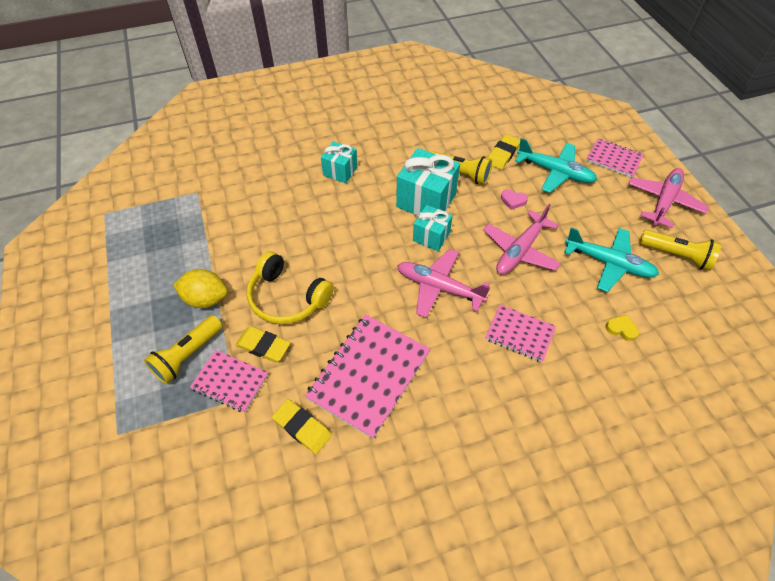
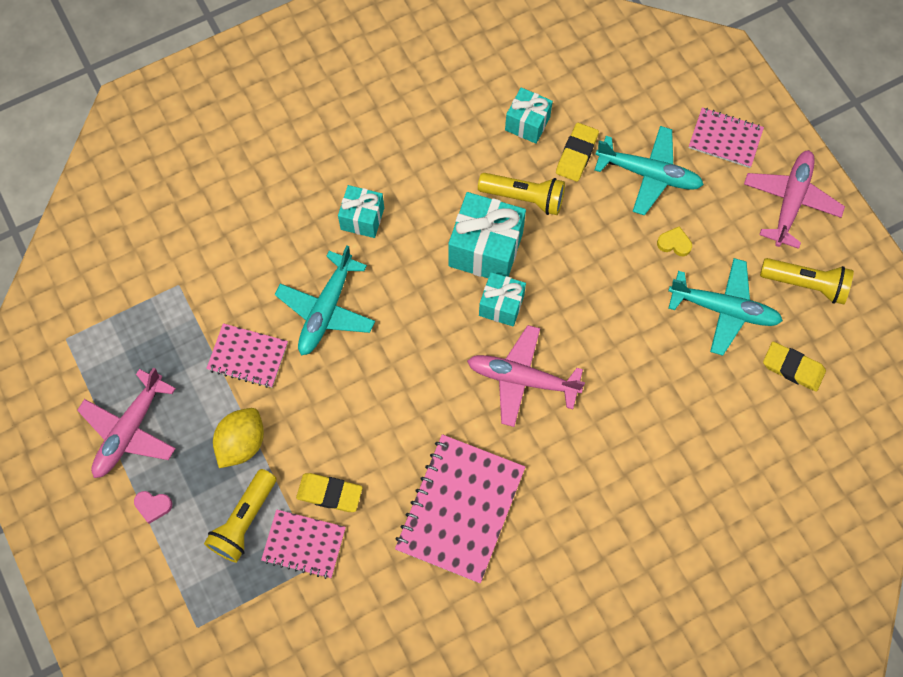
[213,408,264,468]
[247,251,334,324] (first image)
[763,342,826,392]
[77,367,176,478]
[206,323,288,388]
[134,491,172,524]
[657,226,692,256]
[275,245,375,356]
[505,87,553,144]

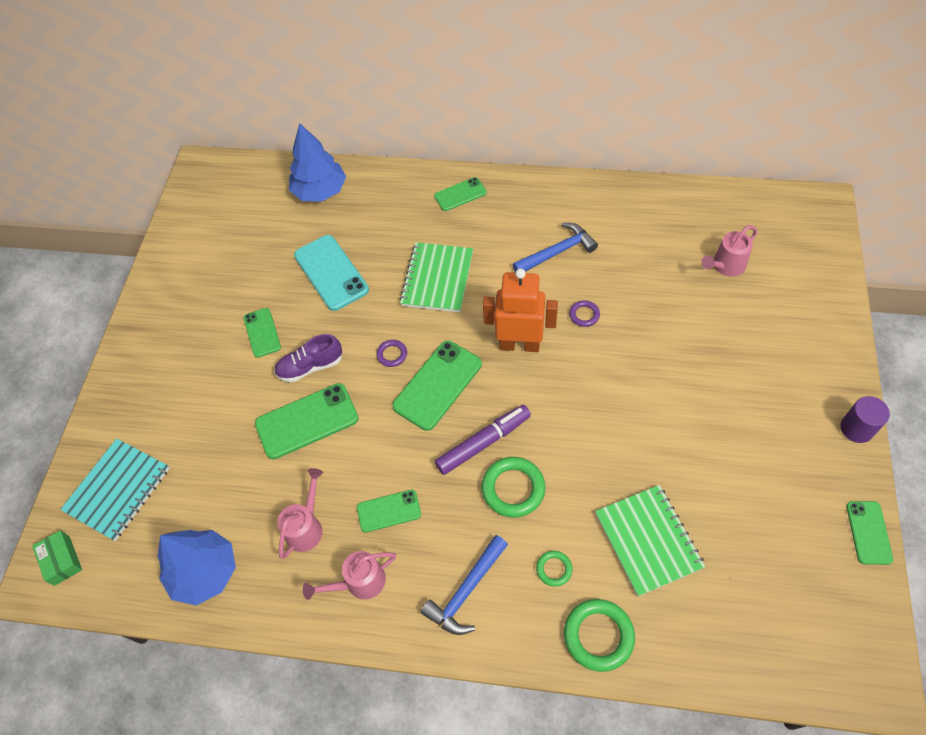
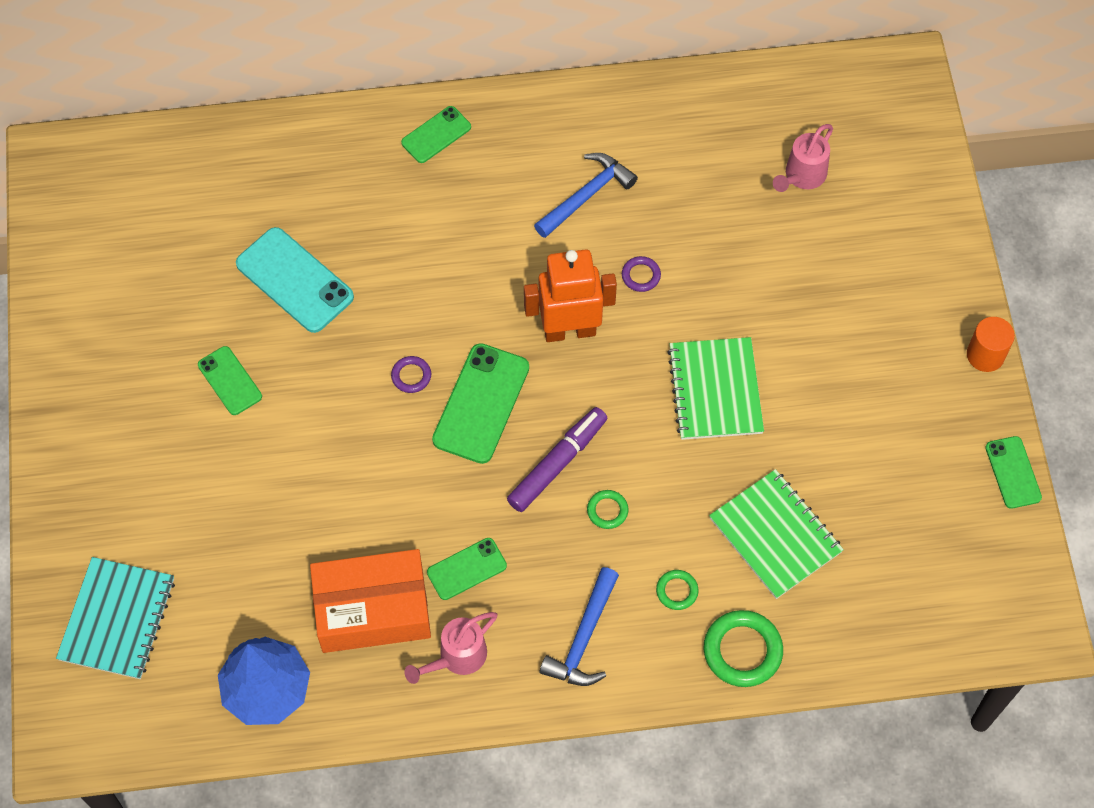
[32,530,82,586] (first image)
[255,383,358,459] (first image)
[274,334,342,382] (first image)
[310,549,431,653]
[289,123,346,202] (first image)
[667,337,764,440]
[587,490,629,529]
[967,317,1015,372]

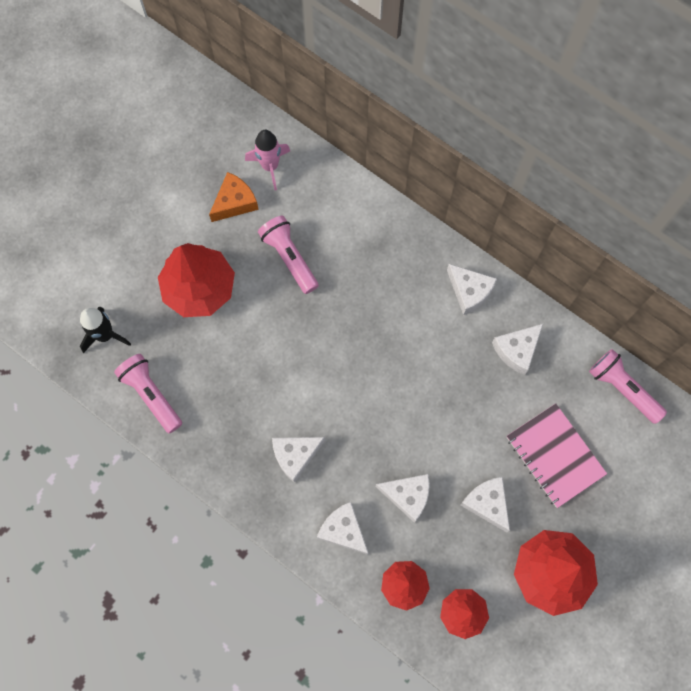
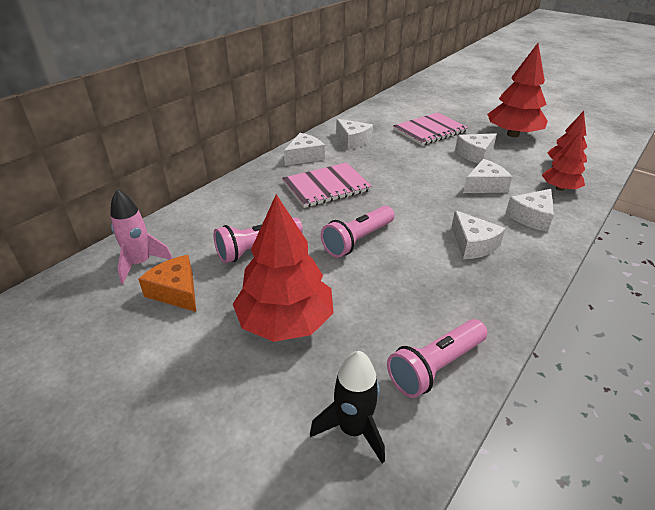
[463,159,512,193]
[321,206,395,258]
[282,162,372,208]

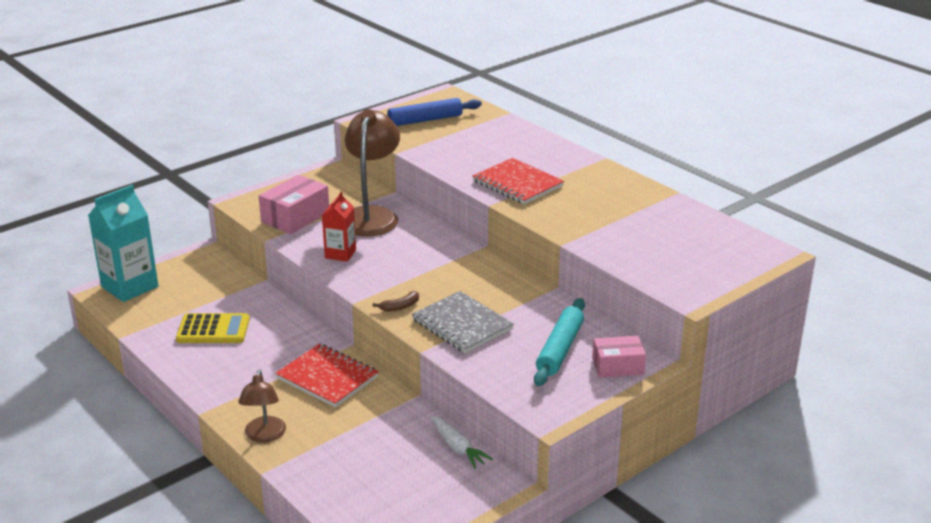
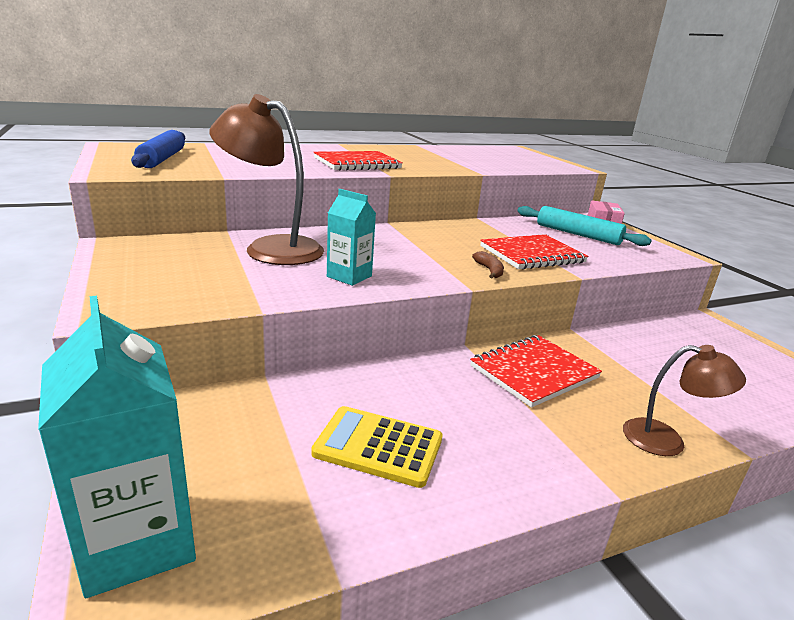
[311,406,443,488]
[259,175,329,234] (first image)
[327,189,376,286]
[480,234,588,270]
[431,416,493,469] (first image)

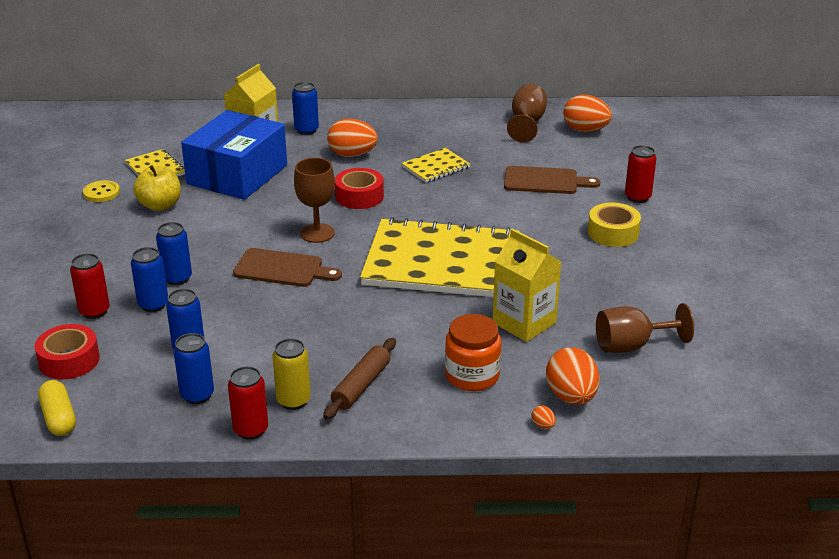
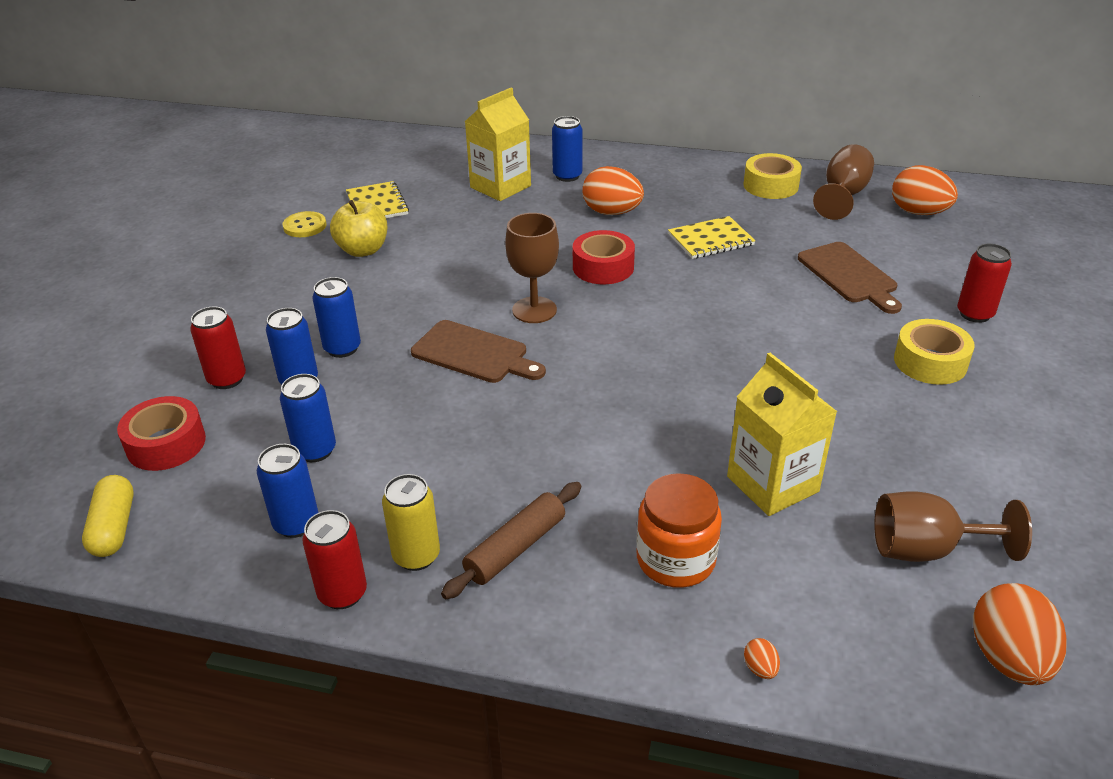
[181,110,287,200] (first image)
[360,217,520,297] (first image)
[798,242,902,314]
[973,583,1067,685]
[744,153,802,199]

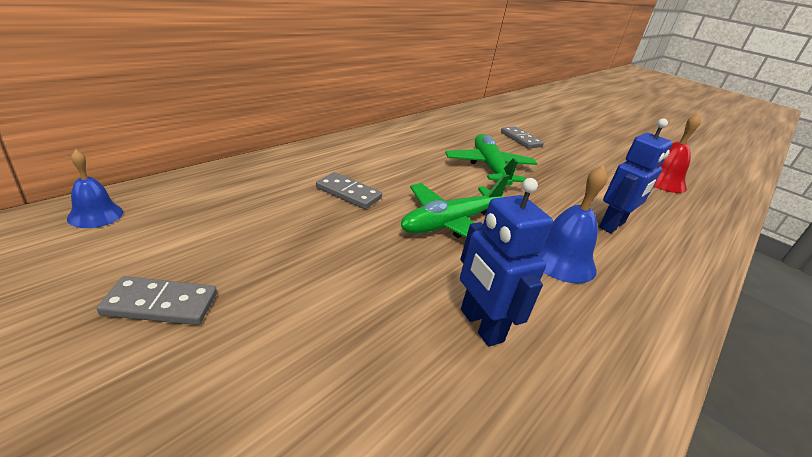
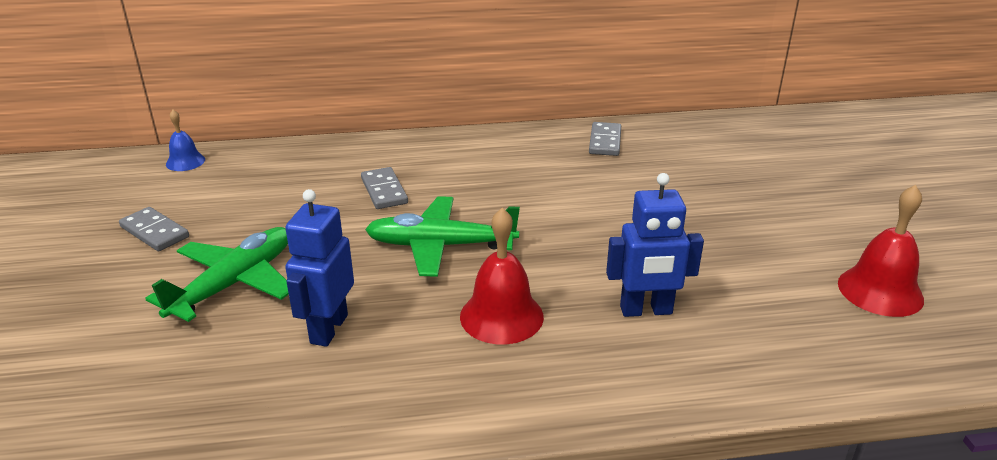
[145,227,289,322]
[589,122,621,156]
[460,208,544,344]

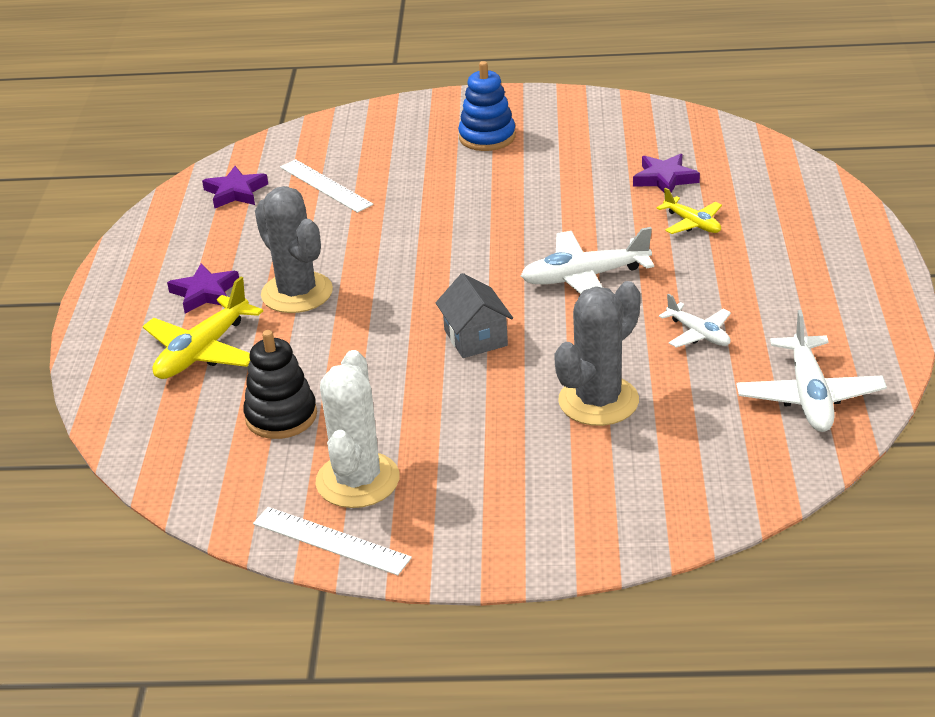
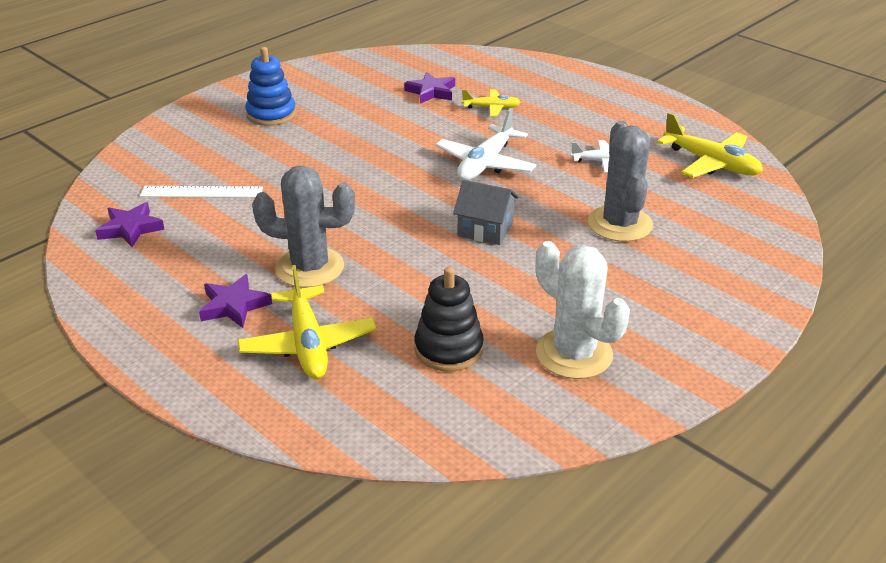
[253,507,412,576] (first image)
[657,112,763,178]

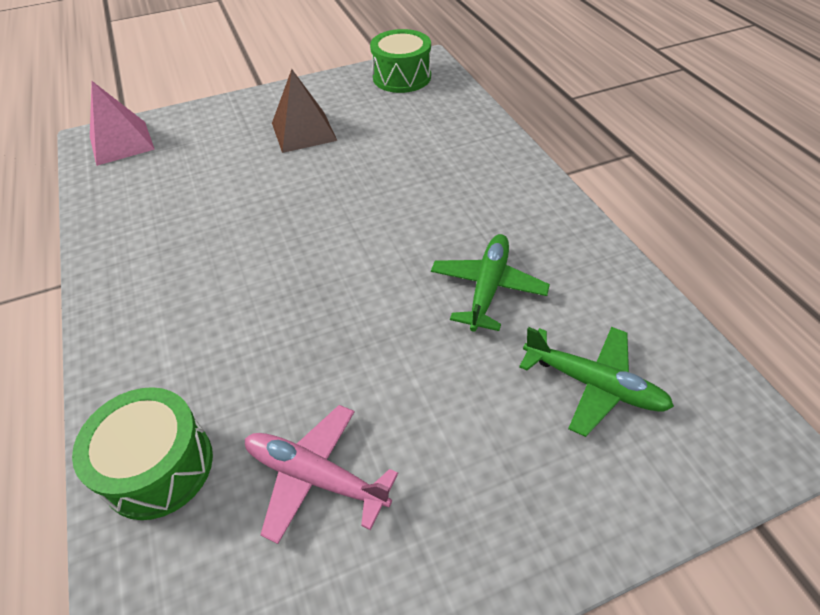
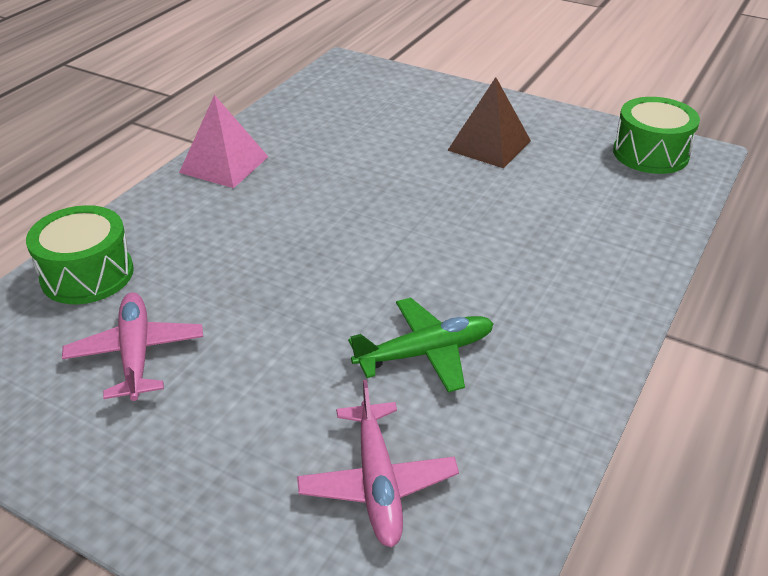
[179,95,268,188]
[297,380,459,547]

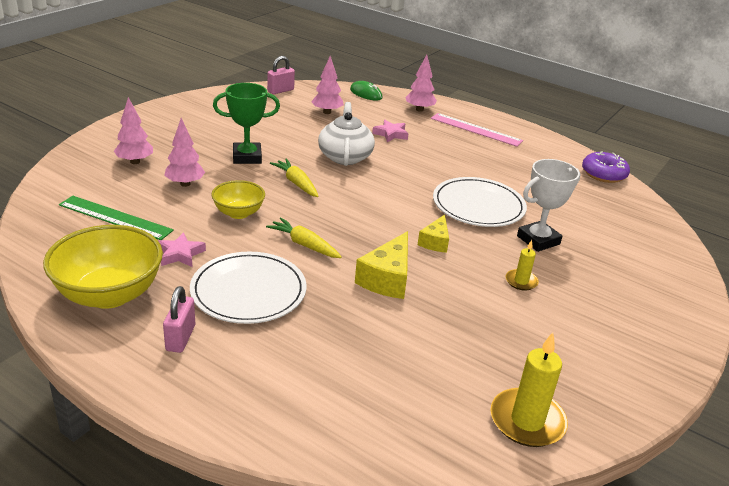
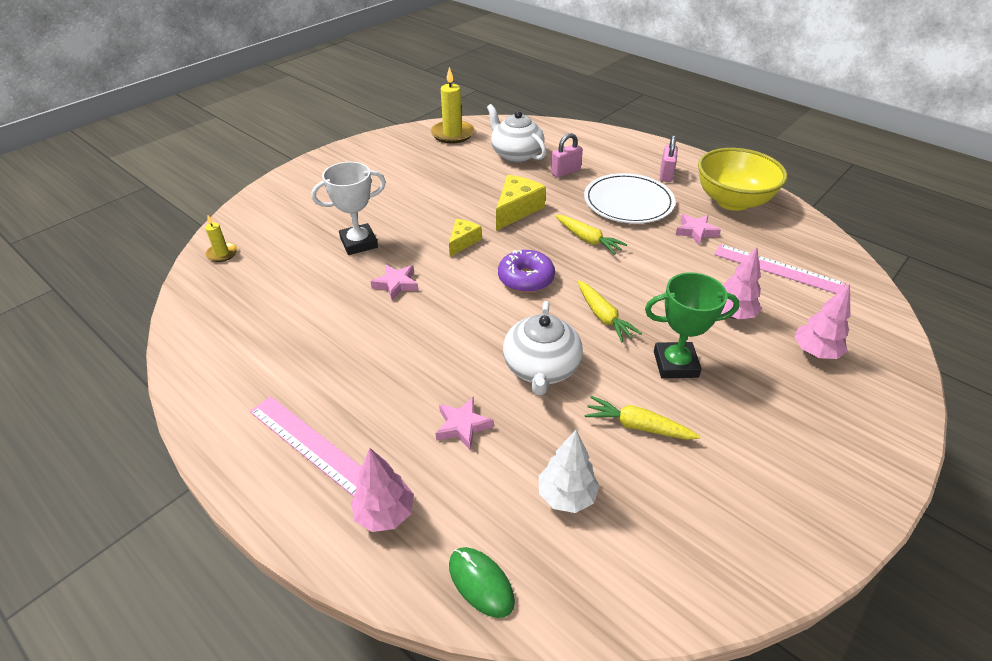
[714,244,846,294]
[211,180,265,219] (first image)
[551,133,583,178]
[539,429,599,513]
[370,264,418,300]
[205,215,237,262]
[498,250,555,293]
[487,104,546,162]
[585,396,701,440]

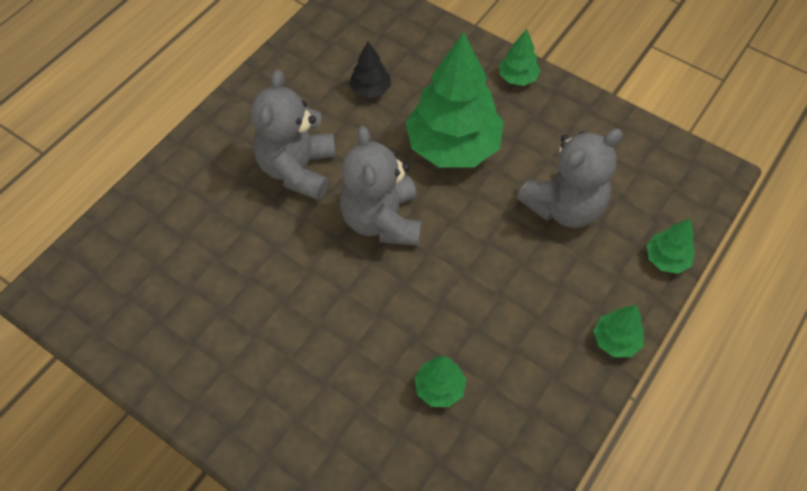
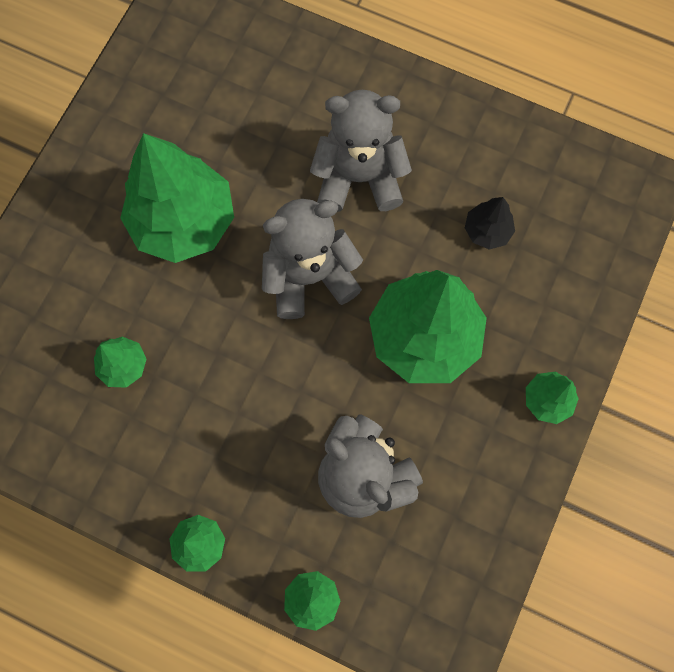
[120,133,234,263]

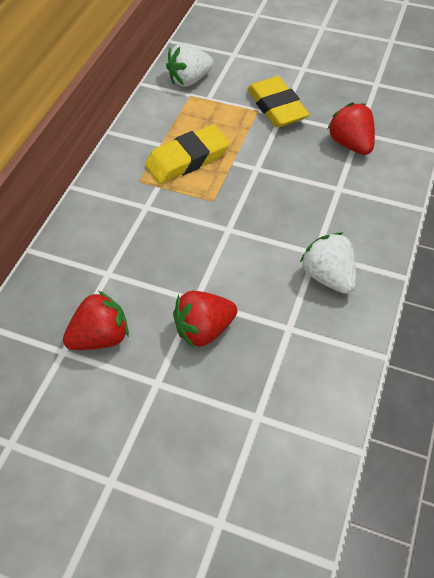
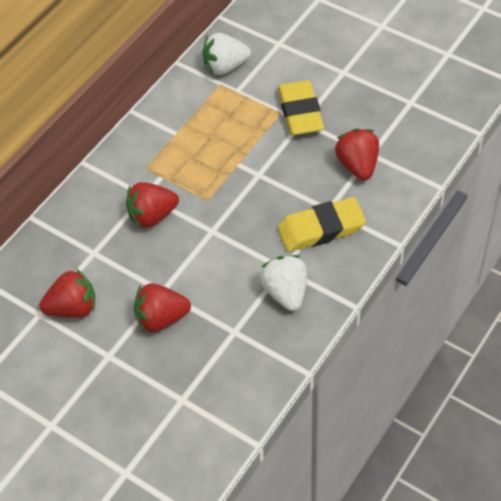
[278,197,366,252]
[126,182,179,228]

